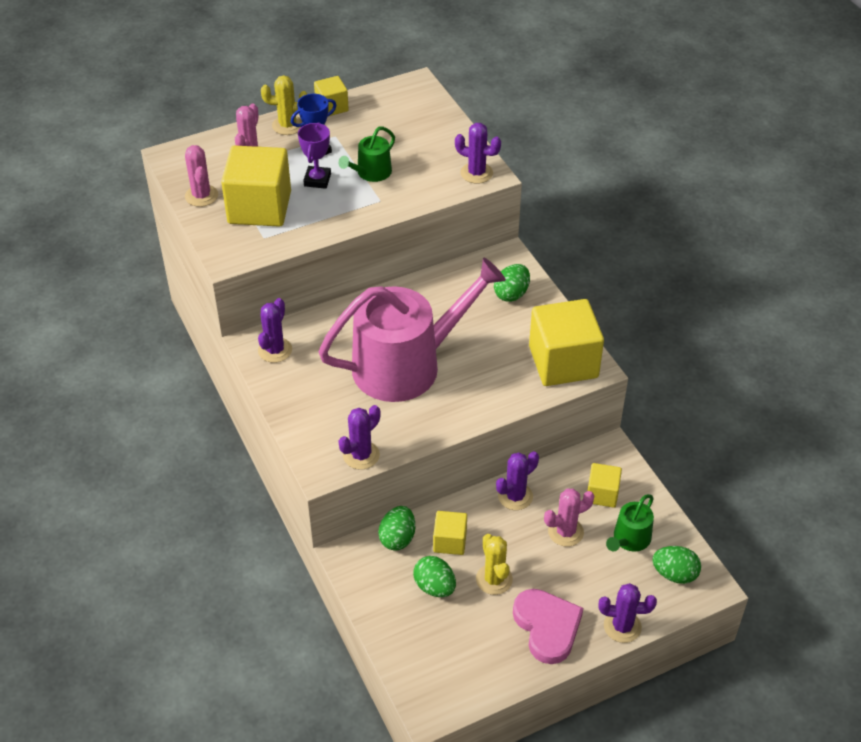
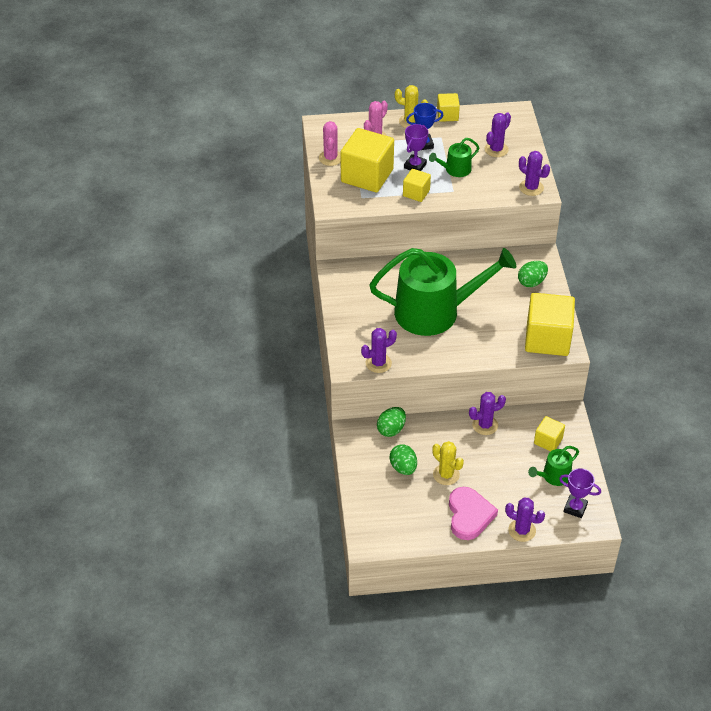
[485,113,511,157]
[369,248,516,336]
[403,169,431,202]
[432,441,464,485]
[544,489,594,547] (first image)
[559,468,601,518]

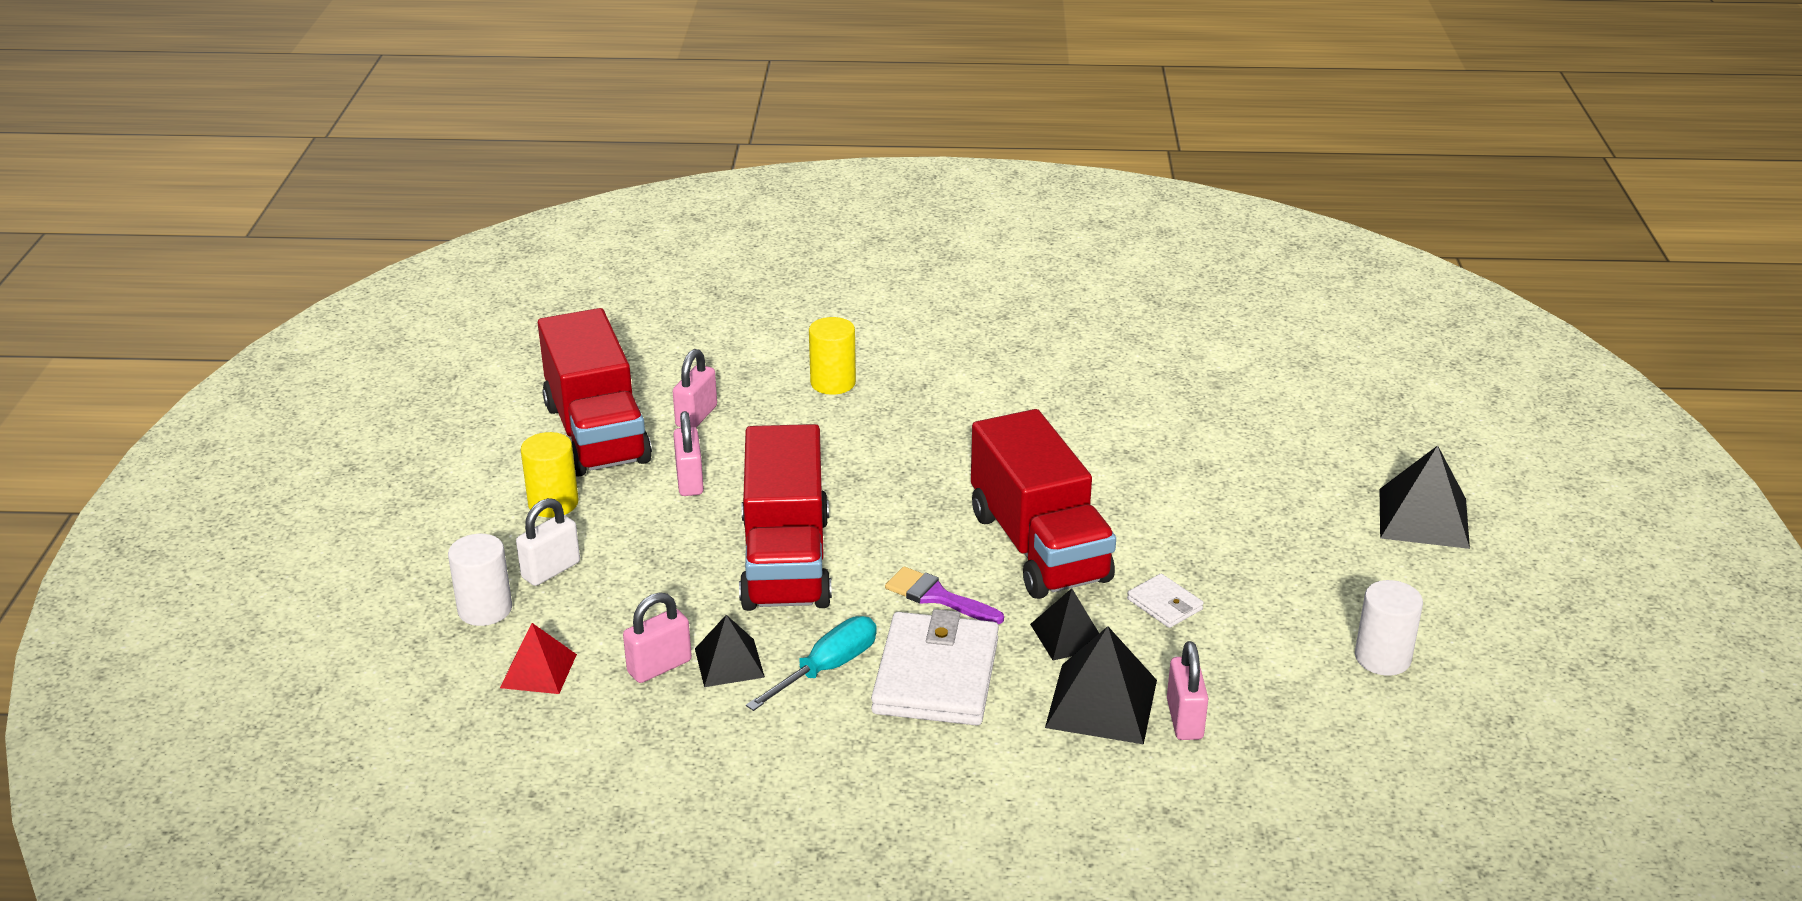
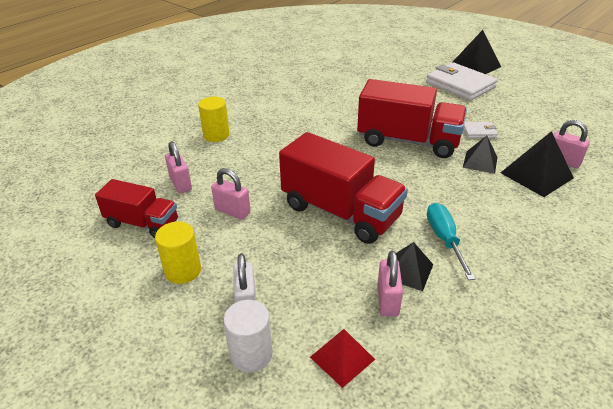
[95,179,178,238]
[426,62,498,101]
[885,567,1004,624] (first image)
[1355,580,1423,676] (first image)

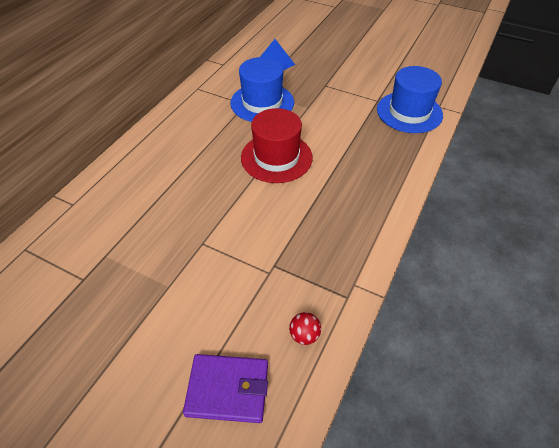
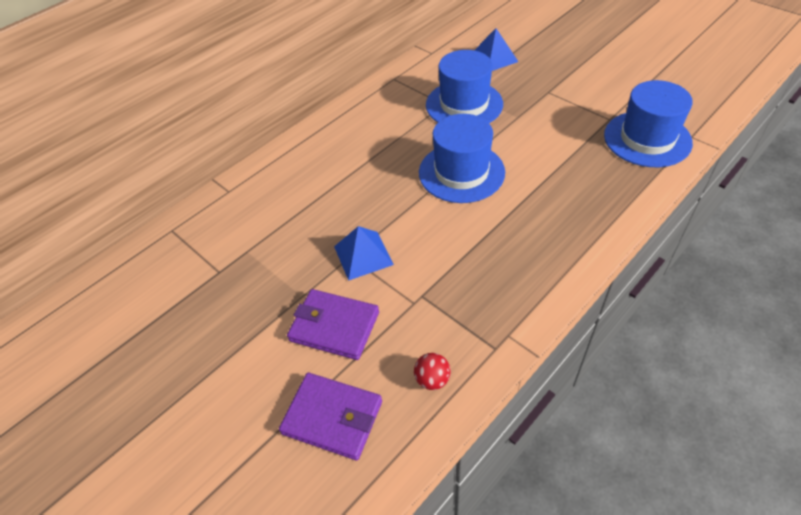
[419,114,505,203]
[287,289,379,360]
[334,226,394,281]

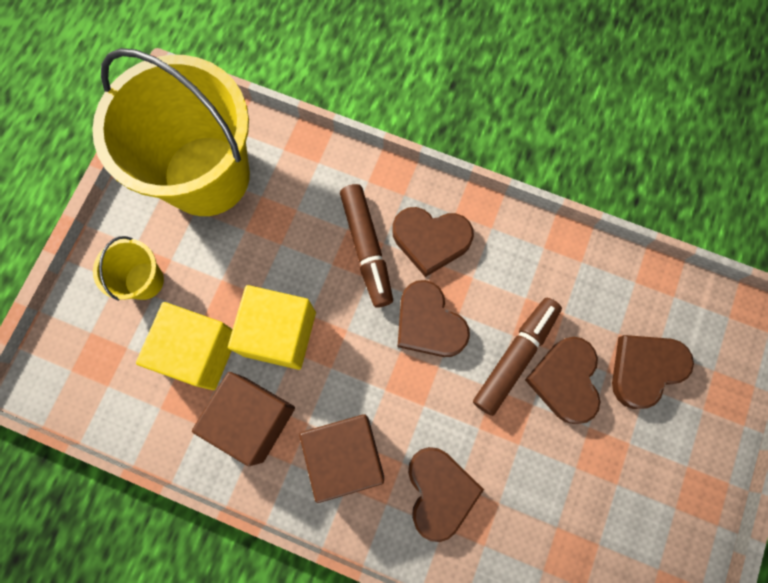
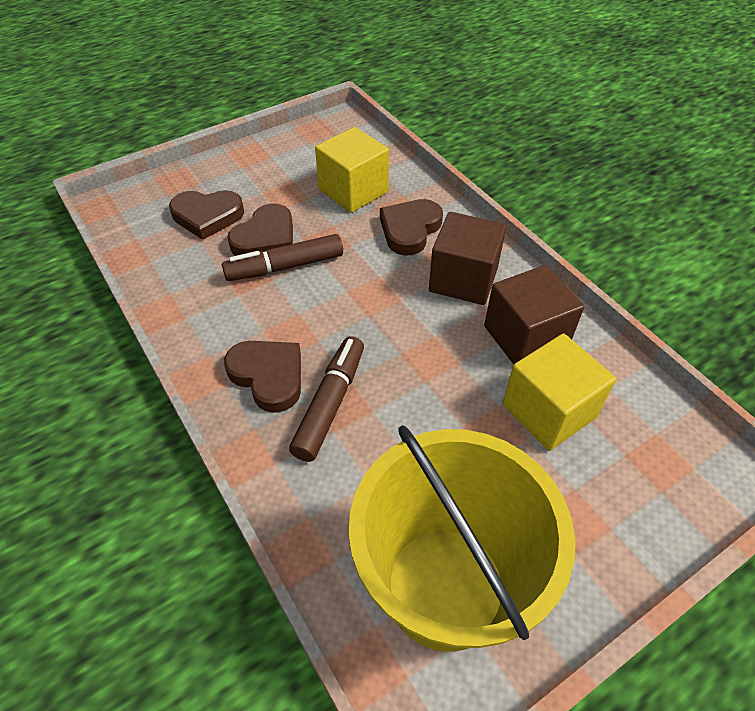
[93,236,164,301] (first image)
[315,127,389,213]
[397,280,470,357] (first image)

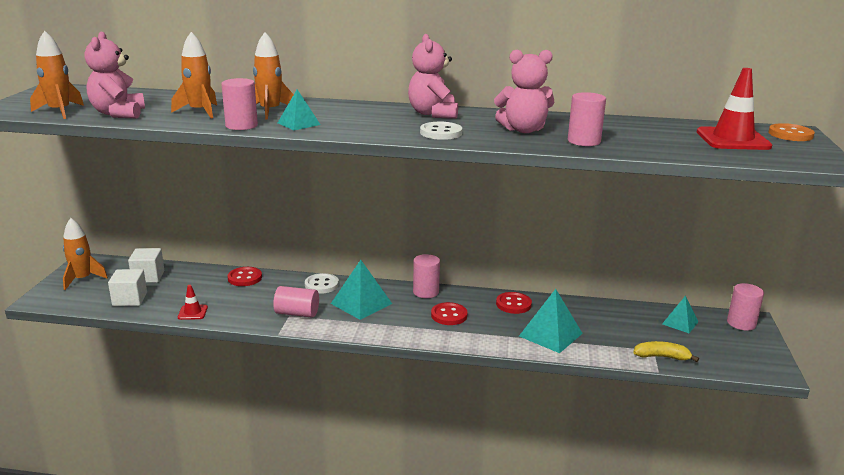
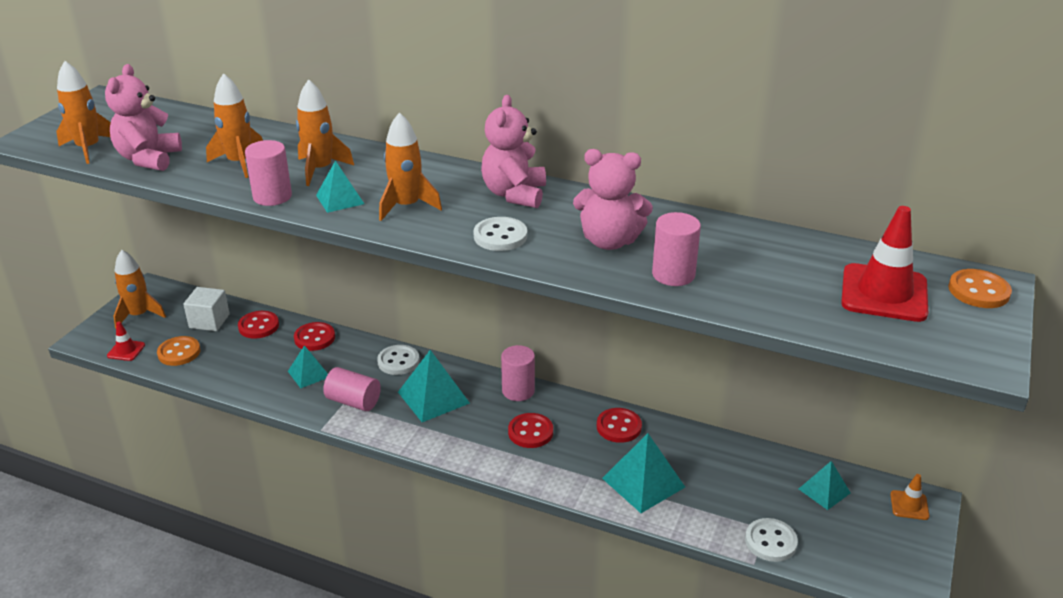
[157,336,200,366]
[107,322,145,361]
[745,518,798,562]
[890,474,929,520]
[238,311,279,339]
[288,345,328,388]
[379,112,442,221]

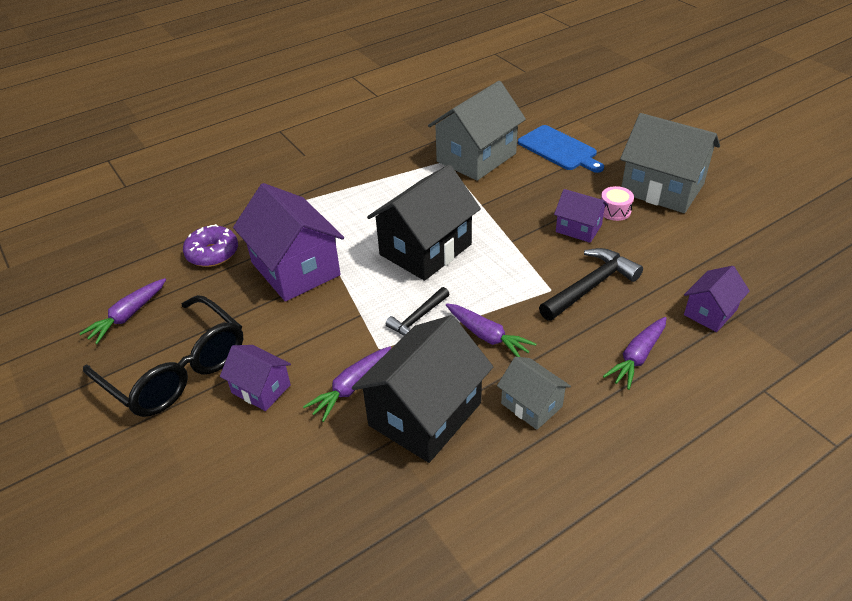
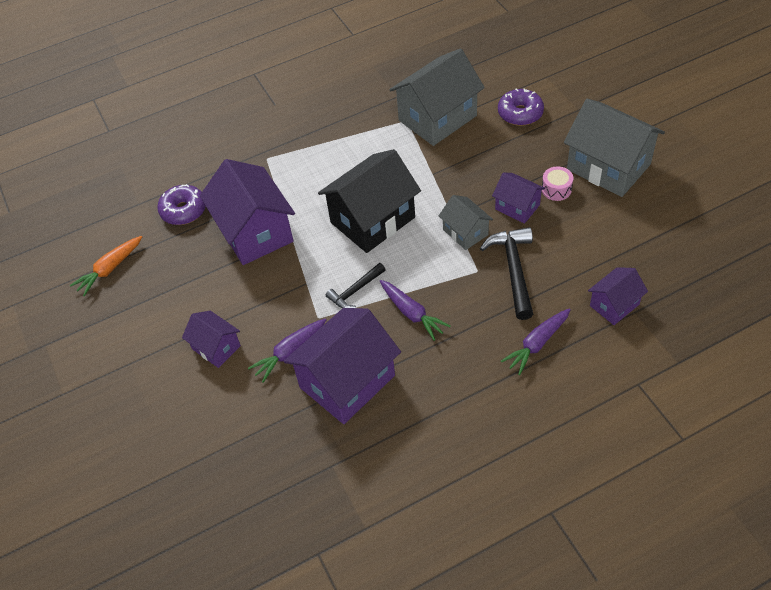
[70,236,142,296]
[83,295,243,417] (first image)
[284,308,401,424]
[439,195,493,250]
[498,88,544,126]
[480,227,533,320]

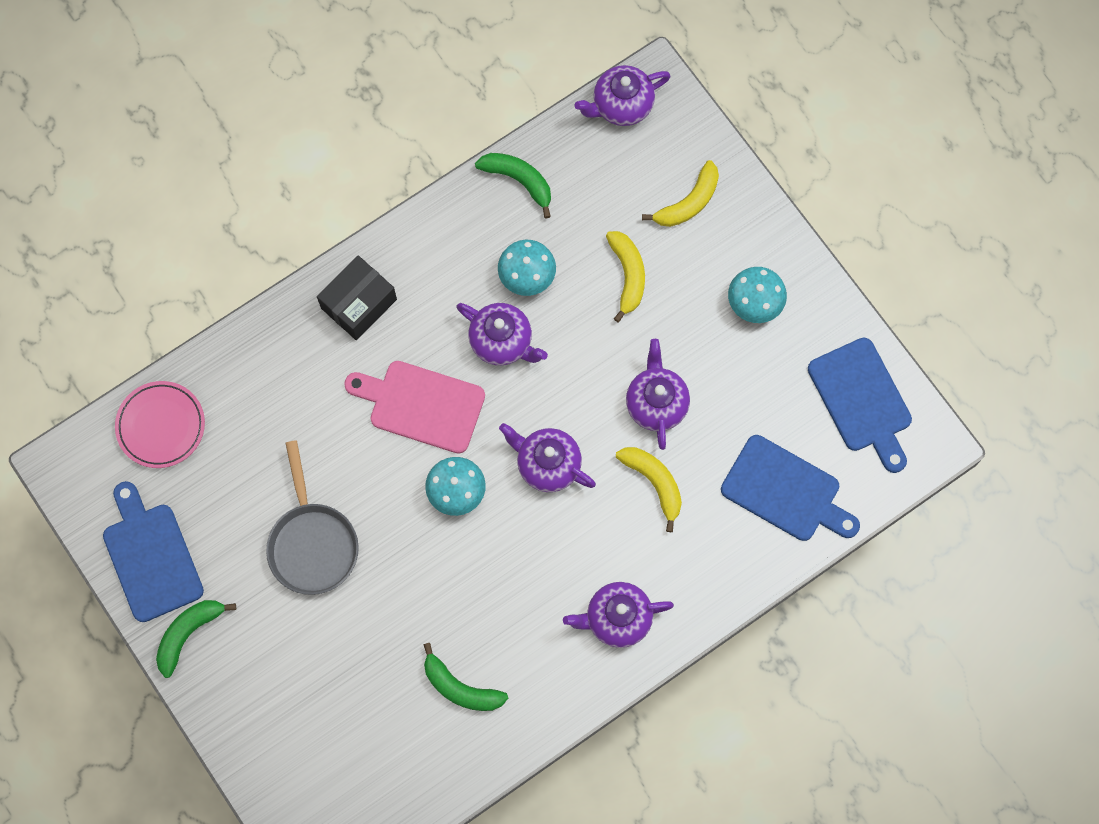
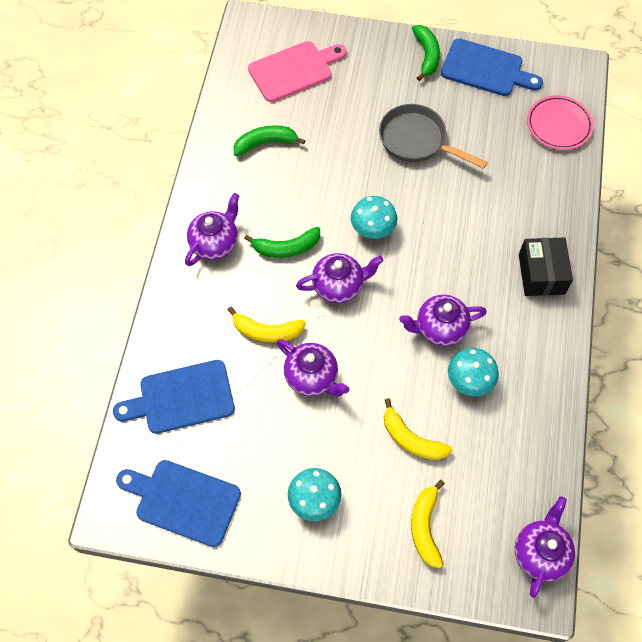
[248,41,346,102]
[244,227,320,258]

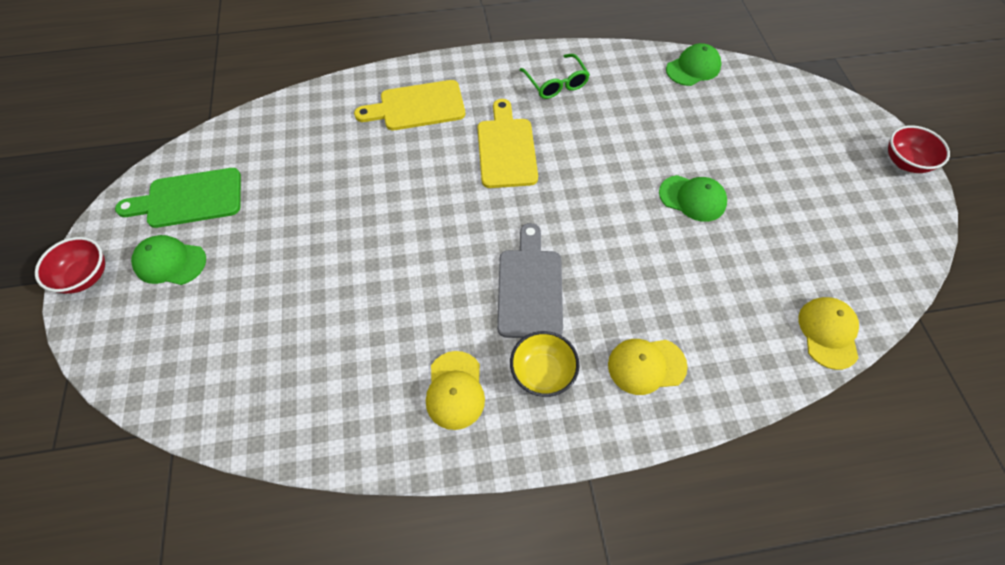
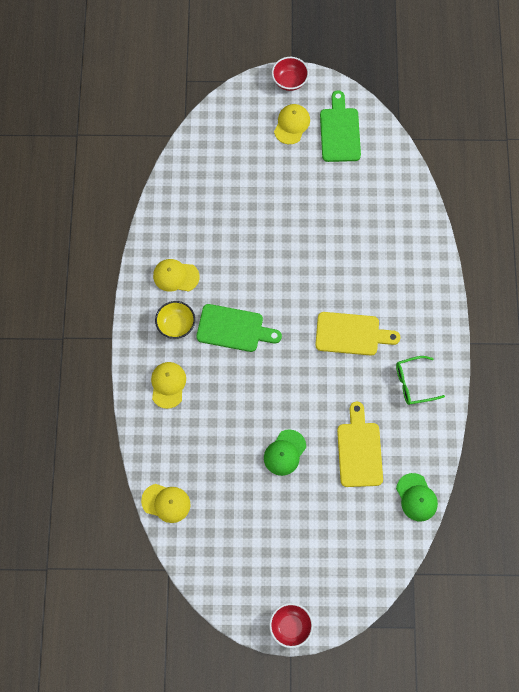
[274,104,310,144]
[337,402,383,487]
[196,304,282,352]

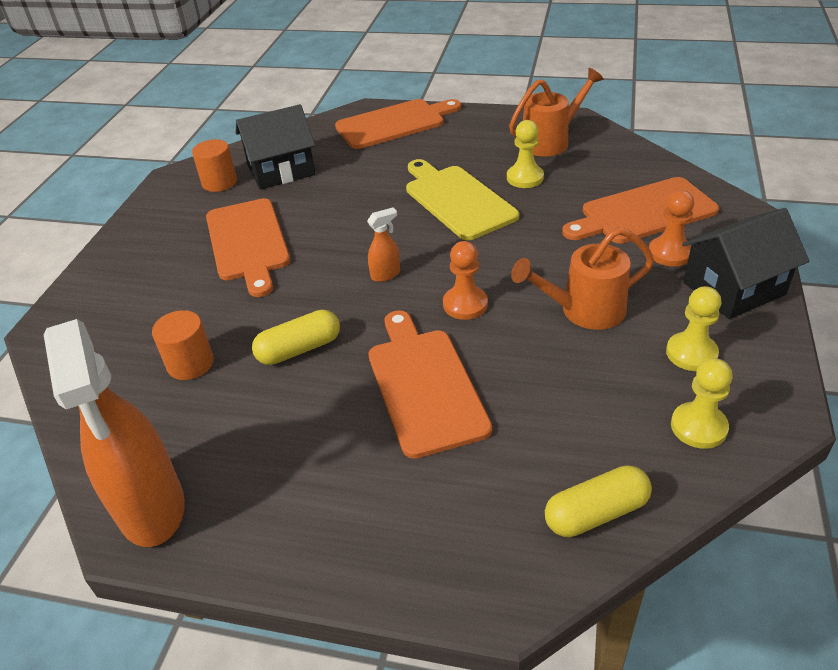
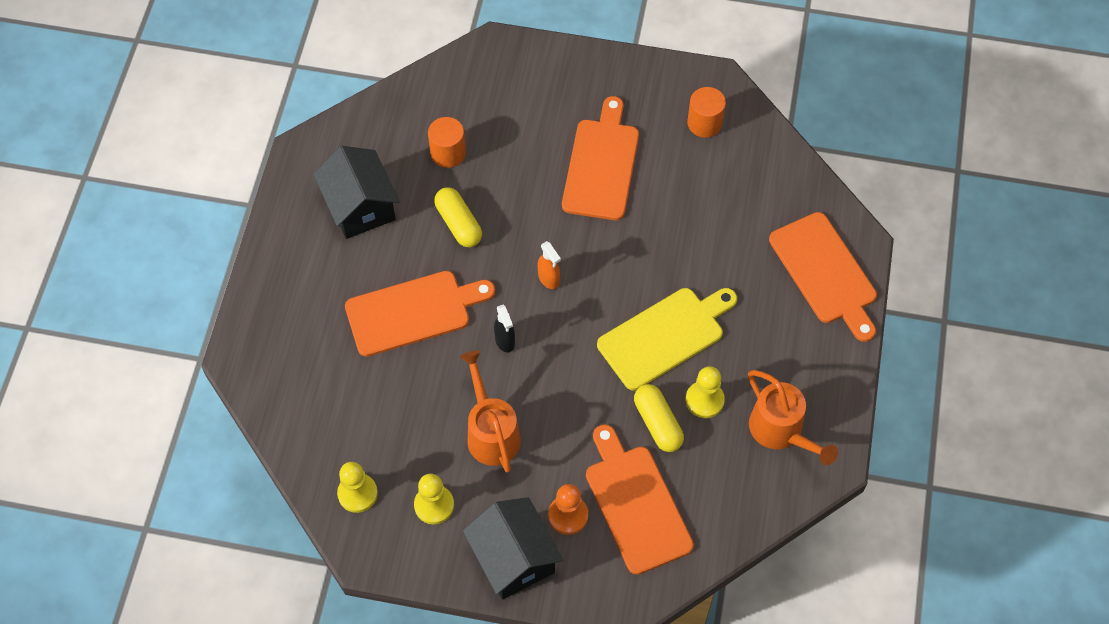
[44,319,185,547] (first image)
[562,96,639,220]
[313,146,400,239]
[494,304,515,352]
[634,384,684,452]

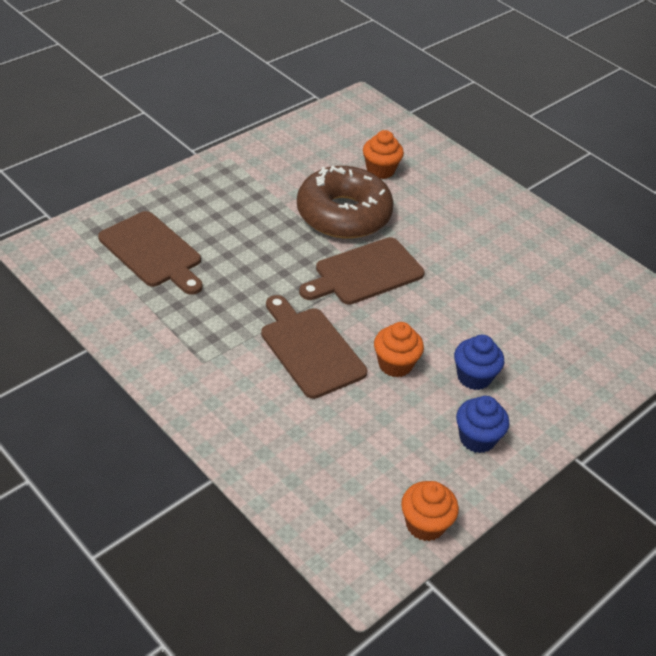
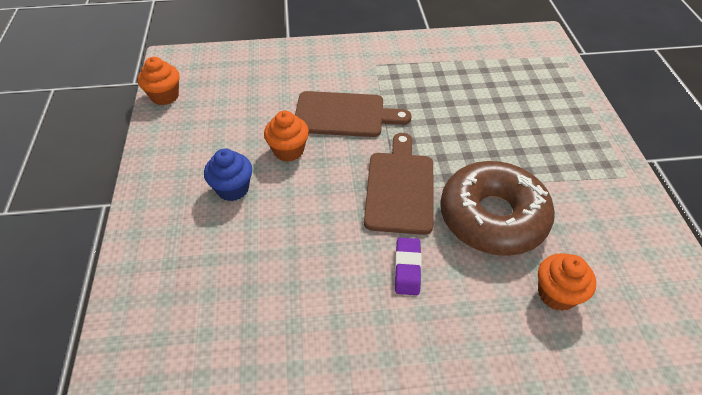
[98,211,203,295] (first image)
[456,396,509,453] (first image)
[395,238,422,295]

